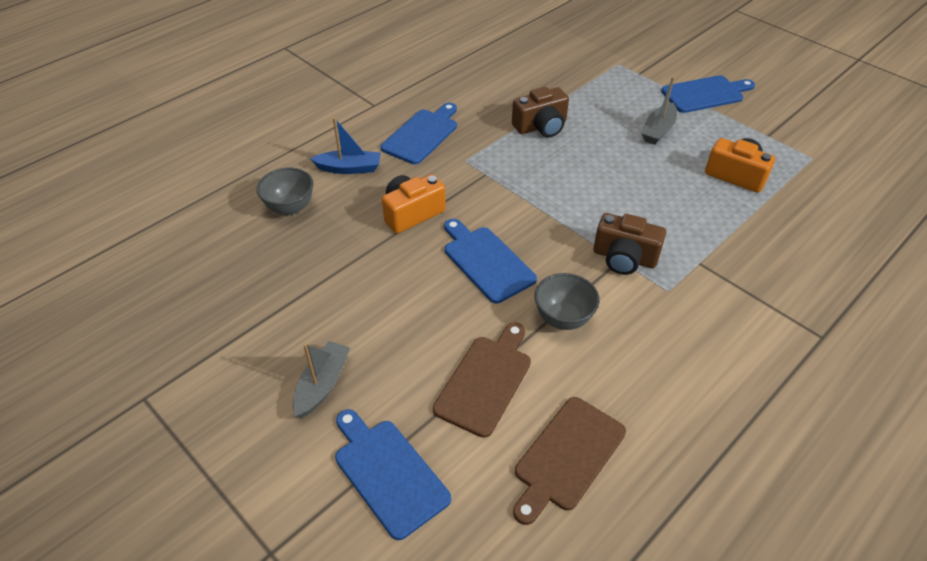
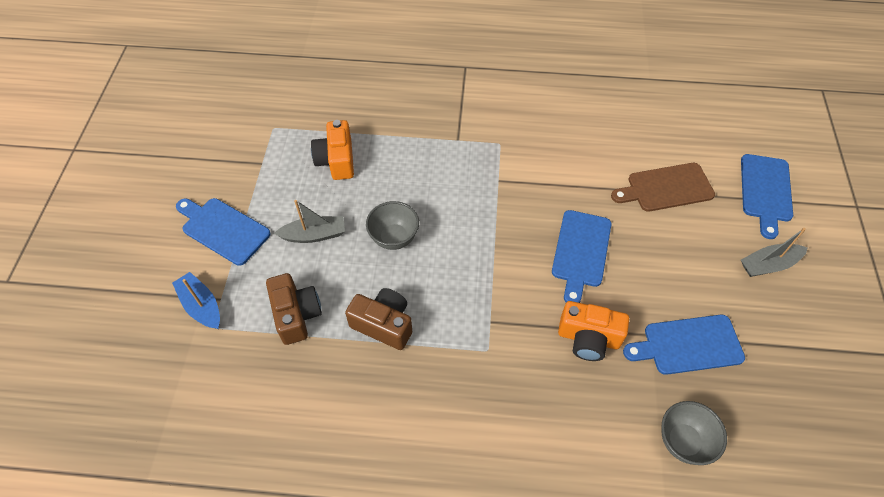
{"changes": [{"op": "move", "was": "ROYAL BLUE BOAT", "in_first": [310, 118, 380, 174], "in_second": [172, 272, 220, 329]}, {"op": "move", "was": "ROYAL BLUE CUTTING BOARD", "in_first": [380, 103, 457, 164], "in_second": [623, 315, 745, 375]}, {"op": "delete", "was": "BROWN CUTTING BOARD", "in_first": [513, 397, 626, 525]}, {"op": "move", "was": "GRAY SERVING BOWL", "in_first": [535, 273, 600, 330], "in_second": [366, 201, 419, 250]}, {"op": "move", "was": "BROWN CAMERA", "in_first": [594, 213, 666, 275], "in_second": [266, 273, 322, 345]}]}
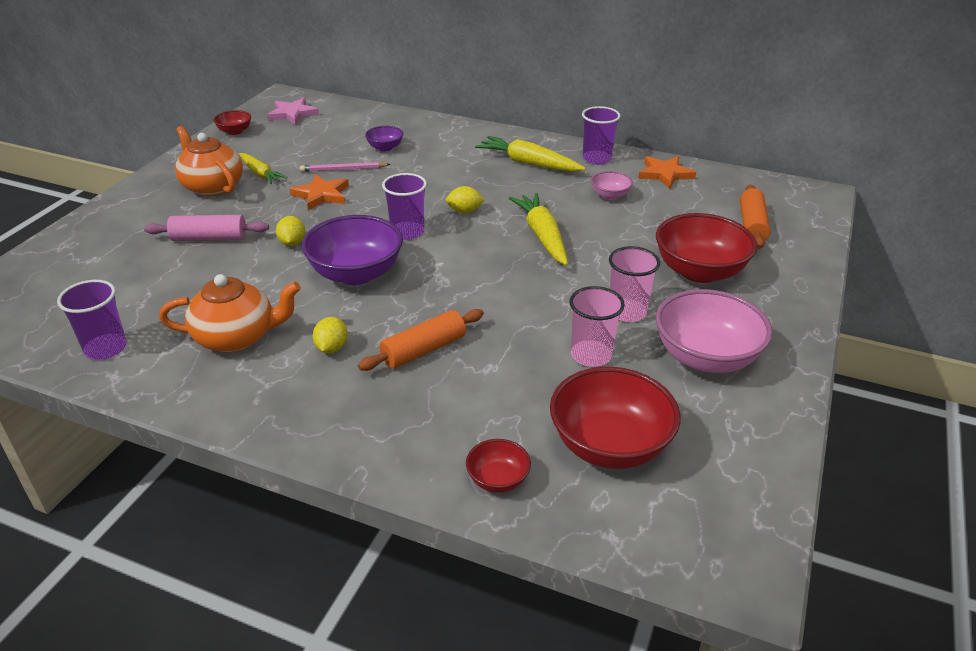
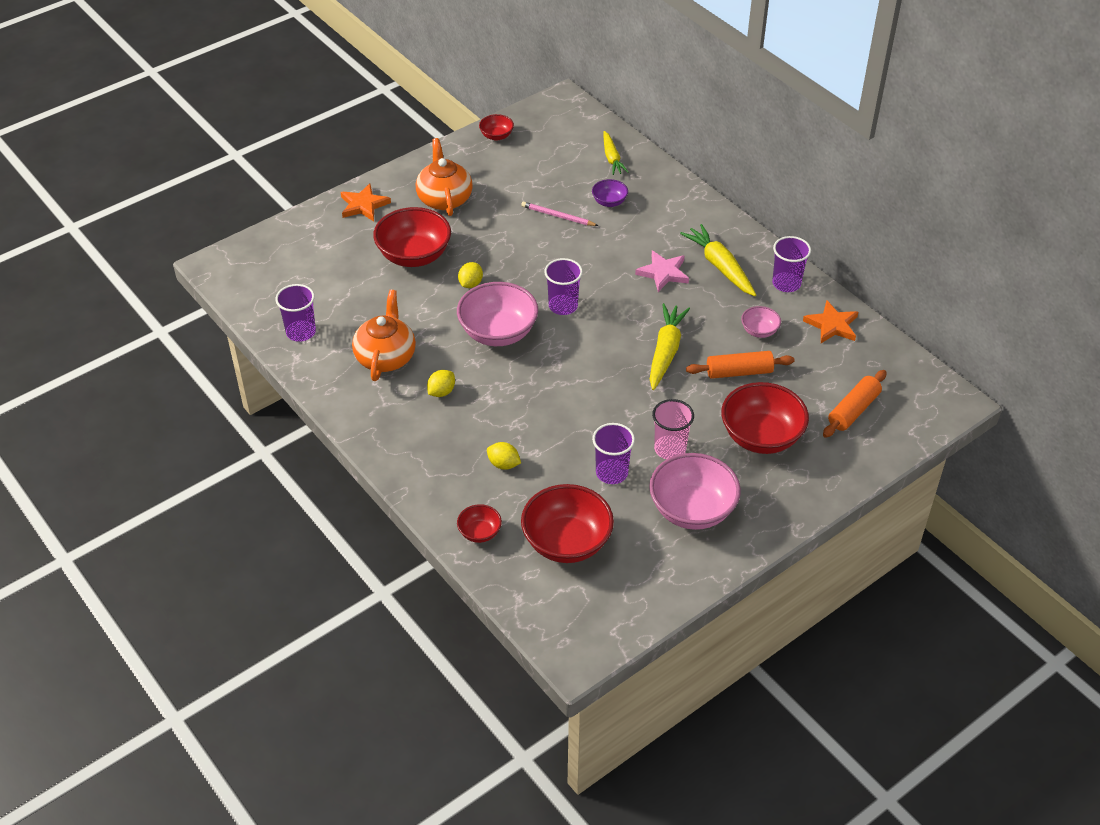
{"changes": [{"op": "replace", "was": "PINK DOUGH ROLLER", "now": "SCARLET SERVING BOWL", "in_first": [144, 215, 269, 241], "in_second": [373, 207, 451, 267]}, {"op": "rotate", "was": "BRIGHT ORANGE TEAPOT", "in_first": [159, 274, 301, 352], "in_second": [352, 290, 416, 381], "clockwise": -105}, {"op": "move", "was": "YELLOW CARROT", "in_first": [239, 153, 287, 184], "in_second": [604, 131, 629, 175]}, {"op": "move", "was": "PINK STAR", "in_first": [267, 98, 319, 125], "in_second": [635, 251, 689, 292]}, {"op": "move", "was": "BRIGHT ORANGE STAR", "in_first": [290, 174, 349, 210], "in_second": [340, 183, 391, 221]}, {"op": "recolor", "was": "PURPLE SERVING BOWL", "now": "PINK SERVING BOWL", "in_first": [302, 215, 403, 285], "in_second": [457, 282, 538, 346]}, {"op": "move", "was": "BRIGHT ORANGE DOUGH ROLLER", "in_first": [358, 309, 484, 371], "in_second": [686, 351, 795, 379]}, {"op": "move", "was": "YELLOW CITRUS FRUIT", "in_first": [446, 186, 485, 214], "in_second": [487, 442, 521, 470]}, {"op": "recolor", "was": "PINK CUP", "now": "PURPLE CUP", "in_first": [569, 286, 625, 367], "in_second": [592, 423, 635, 484]}]}
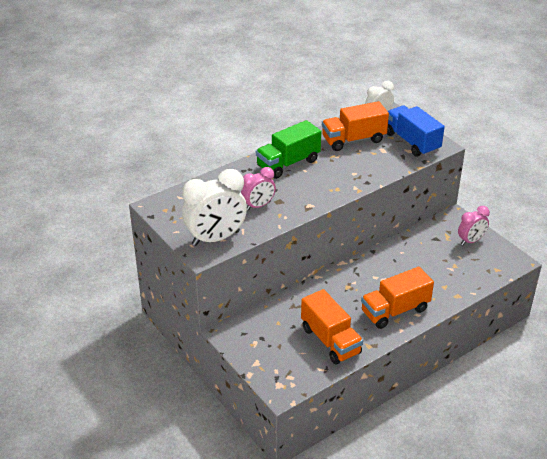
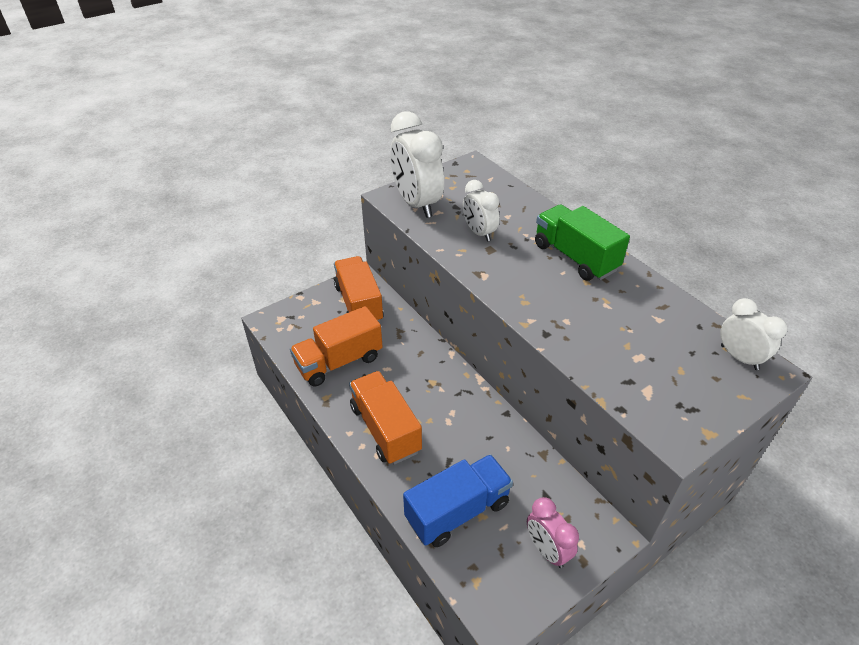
{"changes": [{"op": "recolor", "was": "PINK ALARM CLOCK", "now": "WHITE ALARM CLOCK", "in_first": [241, 167, 276, 211], "in_second": [463, 180, 500, 242]}, {"op": "move", "was": "BRIGHT ORANGE TRUCK", "in_first": [322, 101, 389, 151], "in_second": [334, 256, 384, 322]}, {"op": "move", "was": "ROYAL BLUE TRUCK", "in_first": [387, 105, 445, 157], "in_second": [403, 454, 513, 547]}]}
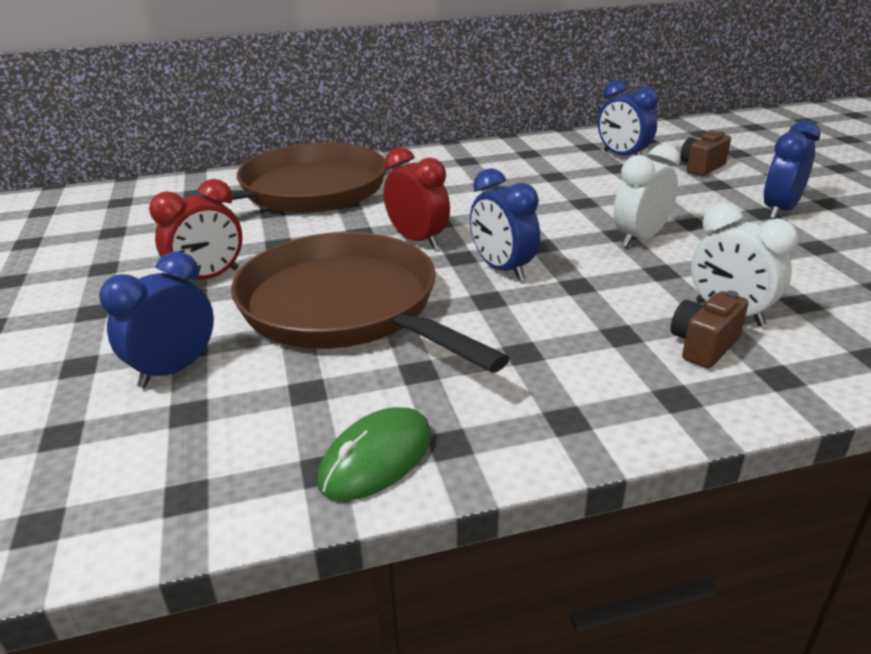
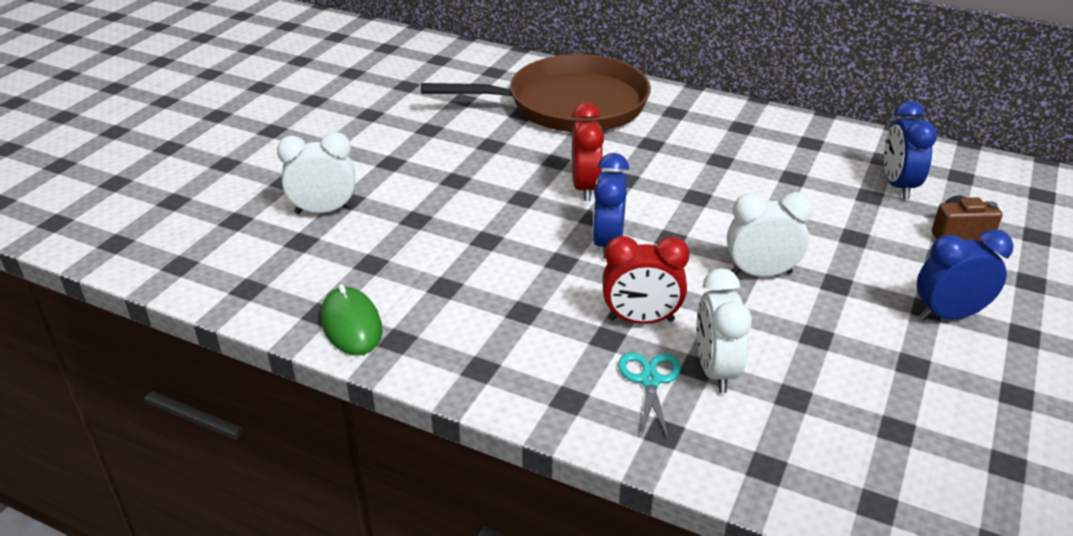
{"changes": [{"op": "recolor", "was": "ROYAL BLUE ALARM CLOCK", "now": "WHITE ALARM CLOCK", "in_first": [99, 251, 214, 388], "in_second": [277, 132, 355, 214]}, {"op": "move", "was": "SCARLET ALARM CLOCK", "in_first": [149, 179, 243, 280], "in_second": [602, 236, 690, 324]}, {"op": "delete", "was": "BROWN SKILLET", "in_first": [231, 232, 509, 373]}, {"op": "rotate", "was": "EMERALD PC MOUSE", "in_first": [317, 407, 432, 501], "in_second": [321, 284, 383, 356], "clockwise": 75}, {"op": "replace", "was": "BROWN CAMERA", "now": "TEAL SCISSORS", "in_first": [671, 291, 749, 369], "in_second": [618, 353, 681, 440]}]}
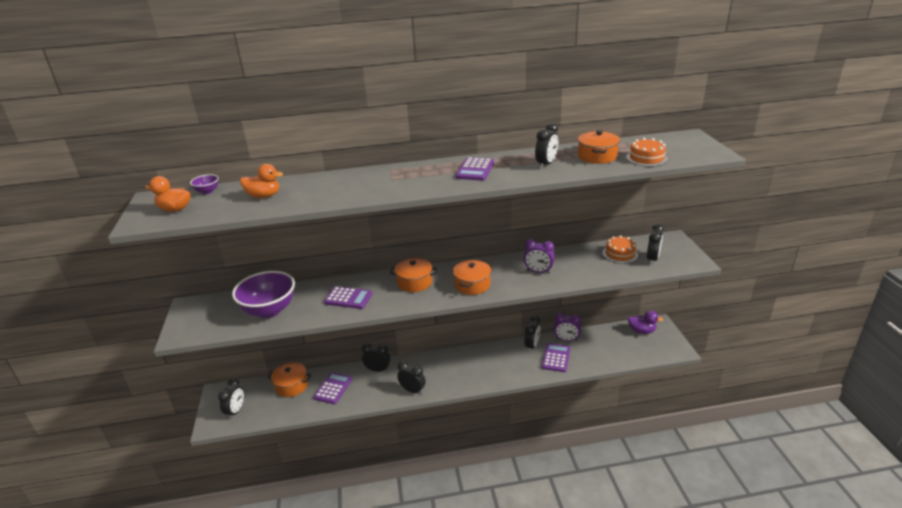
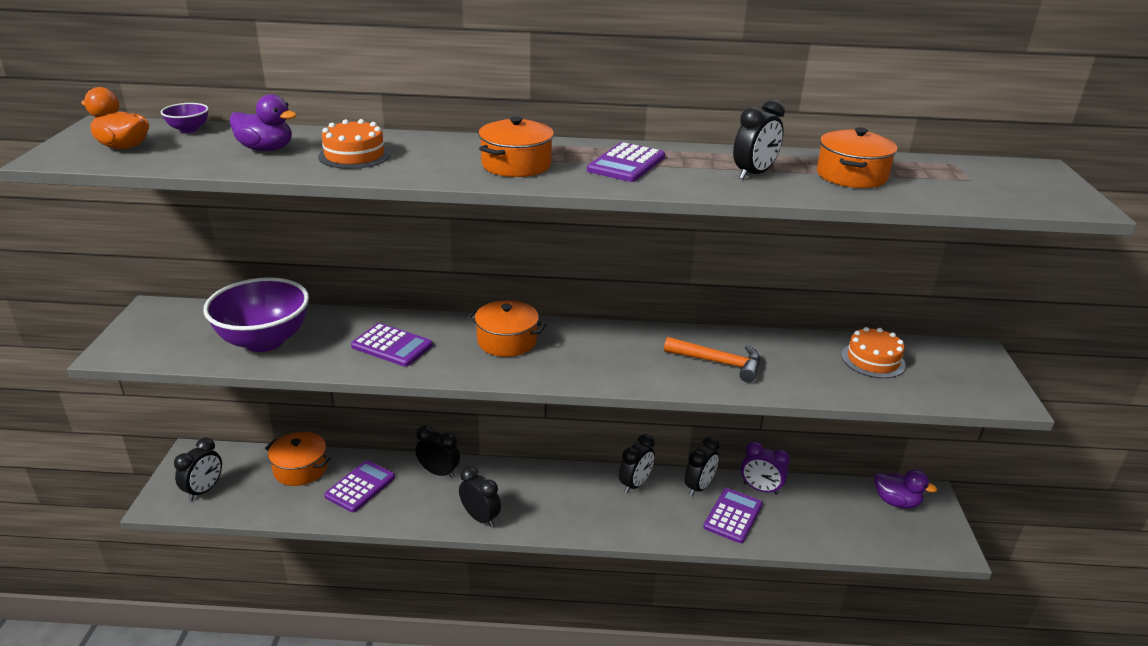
{"changes": [{"op": "recolor", "was": "BRIGHT ORANGE DUCK", "now": "PURPLE DUCK", "in_first": [240, 164, 283, 198], "in_second": [230, 94, 297, 151]}, {"op": "move", "was": "BRIGHT ORANGE POT", "in_first": [453, 260, 491, 295], "in_second": [479, 116, 554, 177]}, {"op": "replace", "was": "PURPLE ALARM CLOCK", "now": "BRIGHT ORANGE HAMMER", "in_first": [523, 239, 555, 273], "in_second": [664, 337, 760, 382]}, {"op": "move", "was": "BRIGHT ORANGE GATEAU", "in_first": [626, 138, 668, 167], "in_second": [318, 119, 391, 169]}, {"op": "move", "was": "EBONY ALARM CLOCK", "in_first": [647, 224, 664, 265], "in_second": [619, 434, 655, 494]}]}
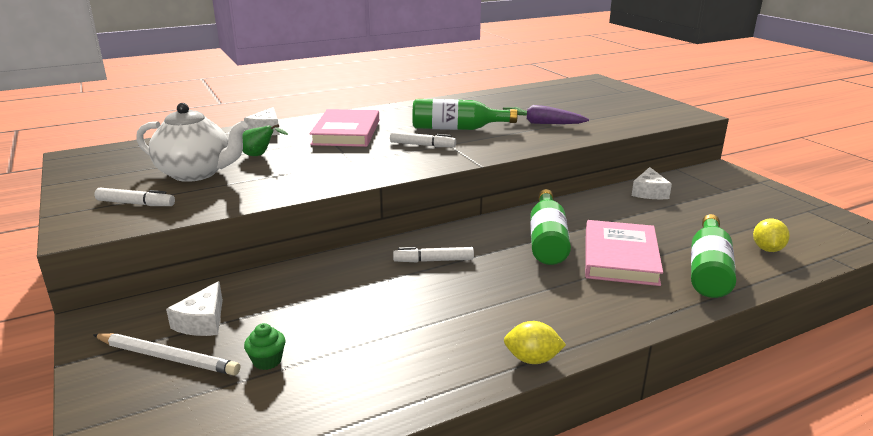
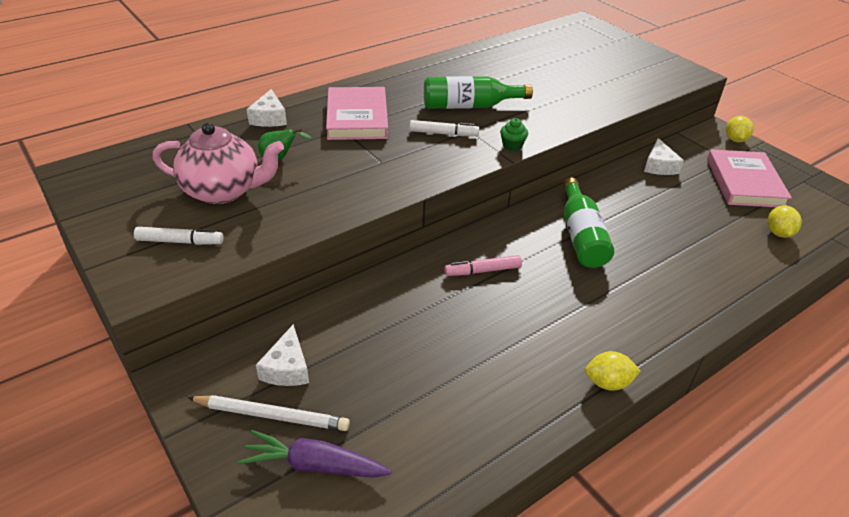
{"changes": [{"op": "recolor", "was": "WHITE TEAPOT", "now": "PINK TEAPOT", "in_first": [136, 103, 248, 182], "in_second": [152, 122, 284, 204]}, {"op": "move", "was": "EMERALD MUFFIN", "in_first": [244, 323, 285, 370], "in_second": [500, 118, 528, 151]}, {"op": "recolor", "was": "WHITE MARKER", "now": "PINK MARKER", "in_first": [393, 247, 474, 262], "in_second": [444, 255, 522, 276]}, {"op": "move", "was": "PURPLE CARROT", "in_first": [503, 105, 589, 124], "in_second": [238, 430, 392, 478]}, {"op": "move", "was": "PINK HARDCOVER", "in_first": [585, 220, 663, 286], "in_second": [707, 149, 792, 207]}, {"op": "delete", "was": "EMERALD FLASK", "in_first": [691, 214, 736, 298]}, {"op": "insert", "now": "YELLOW CITRUS FRUIT", "in_second": [726, 116, 754, 142]}]}
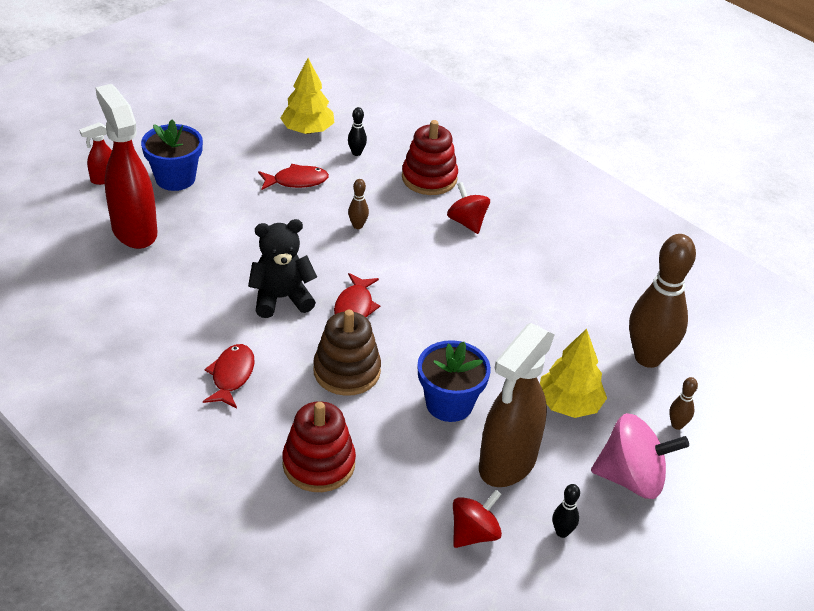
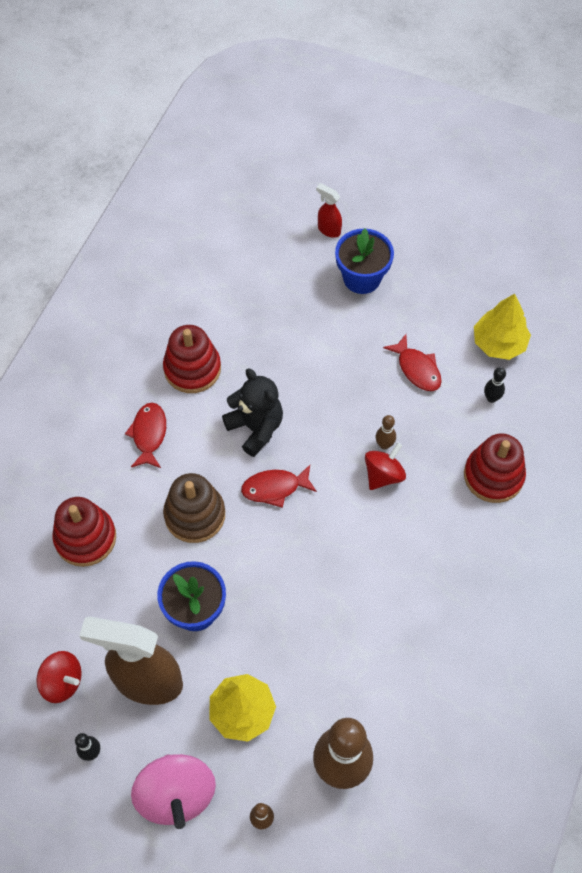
{"changes": [{"op": "delete", "was": "SCARLET SPRAY CLEANER", "in_first": [95, 84, 157, 249]}, {"op": "rotate", "was": "SCARLET FISH FIGURE", "in_first": [203, 344, 255, 408], "in_second": [125, 403, 166, 468], "clockwise": -75}, {"op": "move", "was": "SCARLET TOY TOP", "in_first": [447, 182, 490, 234], "in_second": [365, 443, 406, 490]}, {"op": "insert", "now": "SCARLET STACKING TOY", "in_second": [163, 325, 221, 393]}]}
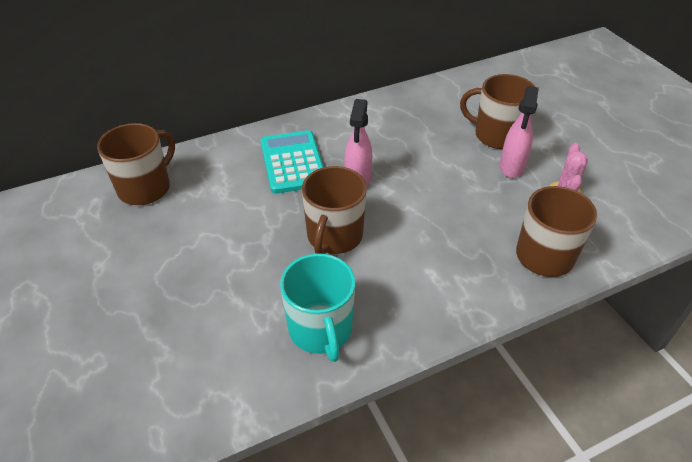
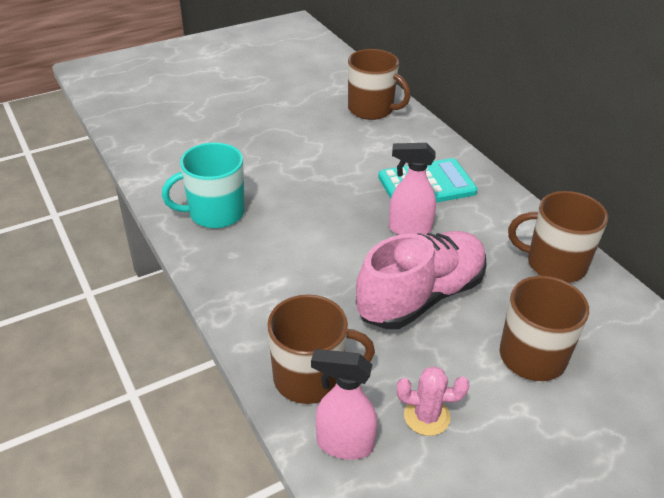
{"changes": [{"op": "move", "was": "BROWN MUG", "in_first": [302, 166, 367, 254], "in_second": [508, 191, 608, 283]}, {"op": "move", "was": "PINK SPRAY CLEANER", "in_first": [500, 86, 539, 178], "in_second": [311, 349, 377, 460]}, {"op": "insert", "now": "PINK SNEAKER", "in_second": [356, 231, 487, 329]}]}
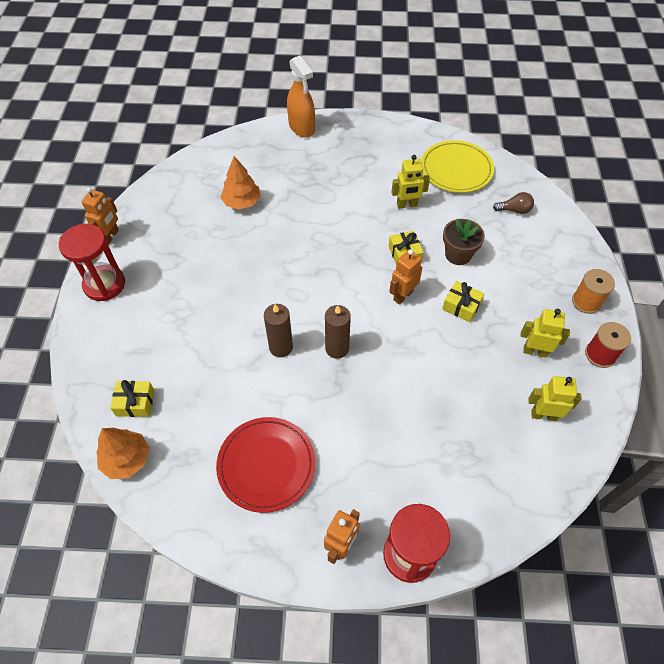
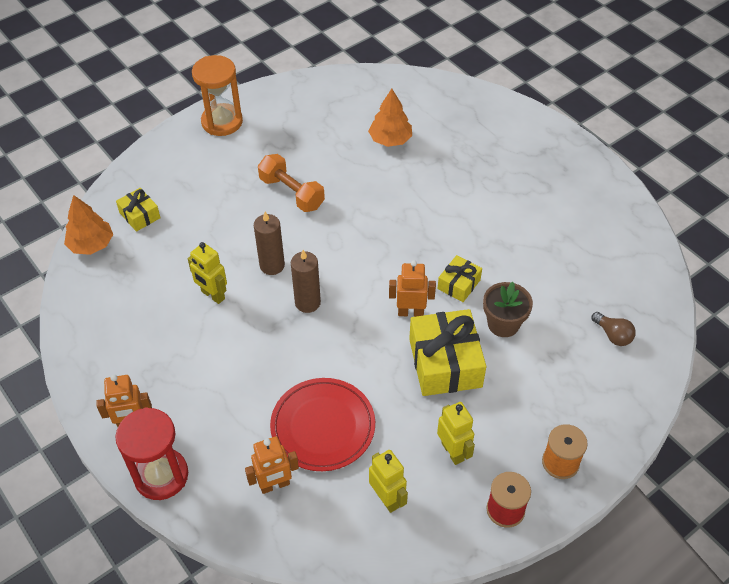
{"changes": [{"op": "recolor", "was": "SCARLET SANDGLASS", "now": "BRIGHT ORANGE SANDGLASS", "in_first": [59, 224, 125, 301], "in_second": [192, 55, 243, 136]}, {"op": "move", "was": "BRIGHT ORANGE ROBOT", "in_first": [81, 187, 119, 245], "in_second": [245, 437, 299, 494]}, {"op": "move", "was": "SCARLET DINNER PLATE", "in_first": [216, 417, 315, 513], "in_second": [270, 378, 375, 471]}, {"op": "delete", "was": "BRIGHT ORANGE SPRAY CLEANER", "in_first": [287, 55, 315, 138]}, {"op": "move", "was": "YELLOW ROBOT", "in_first": [391, 155, 430, 209], "in_second": [188, 242, 227, 304]}, {"op": "delete", "was": "YELLOW DINNER PLATE", "in_first": [421, 140, 494, 193]}, {"op": "resize", "was": "YELLOW PRESENT", "in_first": [442, 281, 484, 322], "in_second": [409, 309, 486, 396], "ratio": 1.89}, {"op": "insert", "now": "BRIGHT ORANGE FREE WEIGHT", "in_second": [258, 154, 325, 212]}]}
